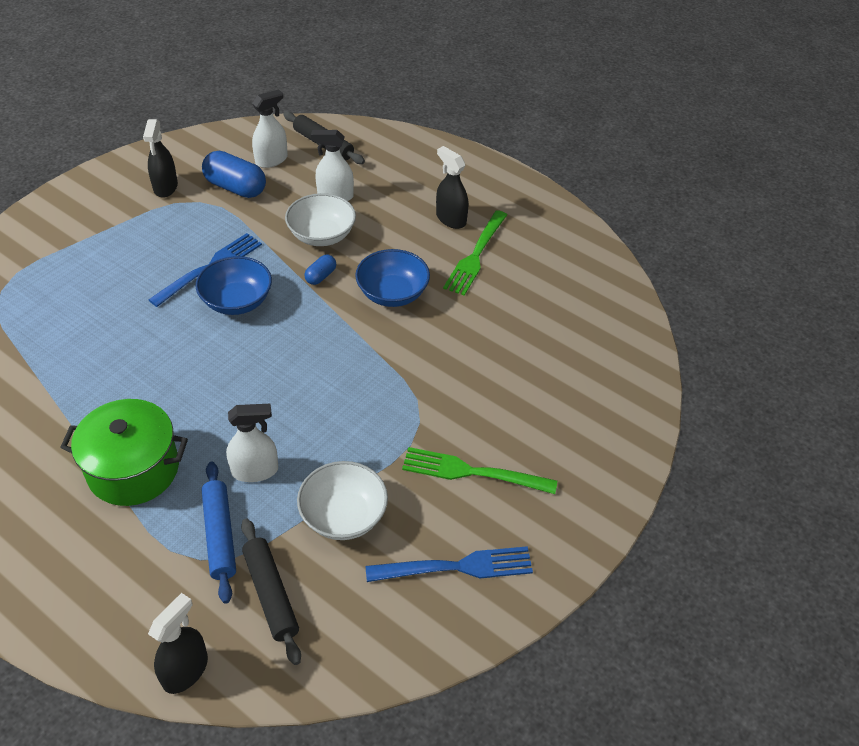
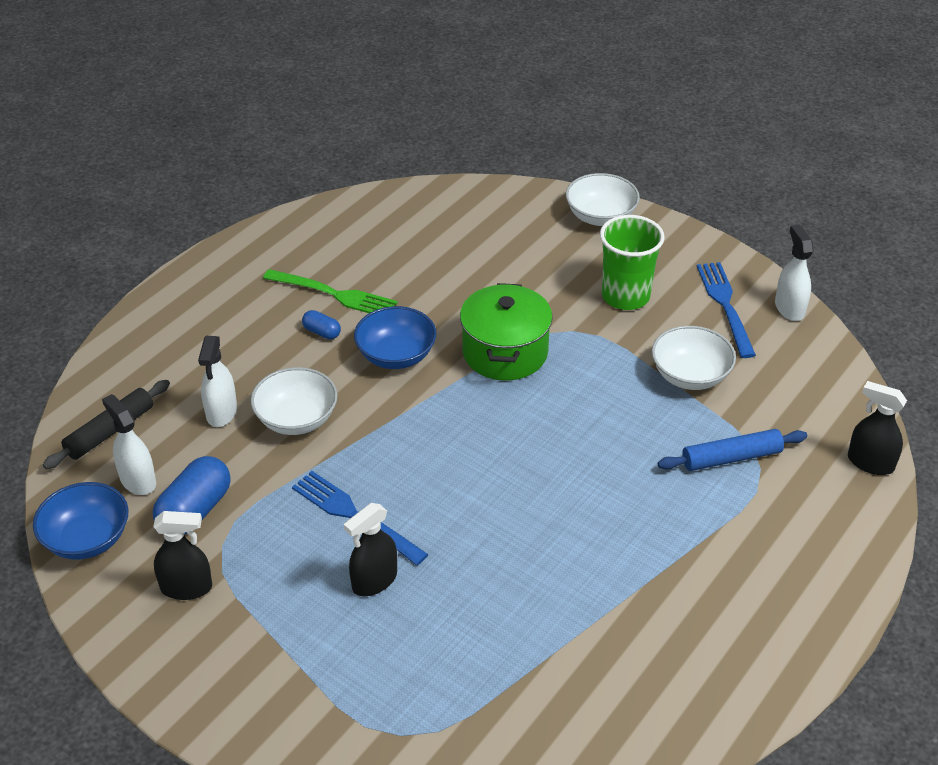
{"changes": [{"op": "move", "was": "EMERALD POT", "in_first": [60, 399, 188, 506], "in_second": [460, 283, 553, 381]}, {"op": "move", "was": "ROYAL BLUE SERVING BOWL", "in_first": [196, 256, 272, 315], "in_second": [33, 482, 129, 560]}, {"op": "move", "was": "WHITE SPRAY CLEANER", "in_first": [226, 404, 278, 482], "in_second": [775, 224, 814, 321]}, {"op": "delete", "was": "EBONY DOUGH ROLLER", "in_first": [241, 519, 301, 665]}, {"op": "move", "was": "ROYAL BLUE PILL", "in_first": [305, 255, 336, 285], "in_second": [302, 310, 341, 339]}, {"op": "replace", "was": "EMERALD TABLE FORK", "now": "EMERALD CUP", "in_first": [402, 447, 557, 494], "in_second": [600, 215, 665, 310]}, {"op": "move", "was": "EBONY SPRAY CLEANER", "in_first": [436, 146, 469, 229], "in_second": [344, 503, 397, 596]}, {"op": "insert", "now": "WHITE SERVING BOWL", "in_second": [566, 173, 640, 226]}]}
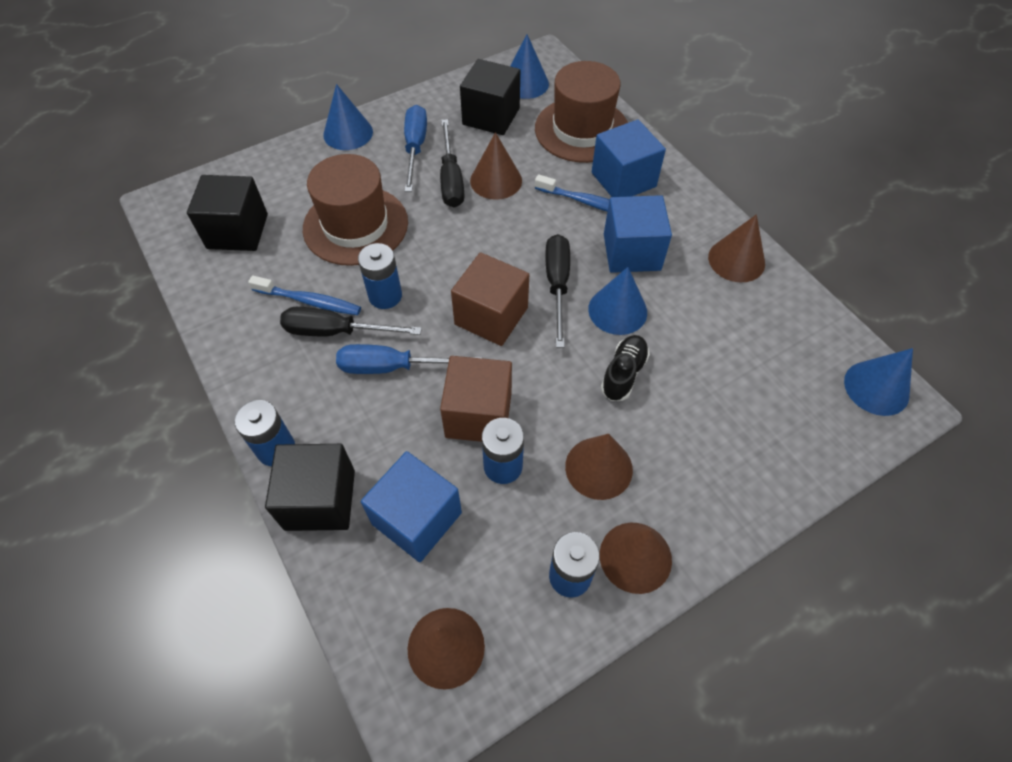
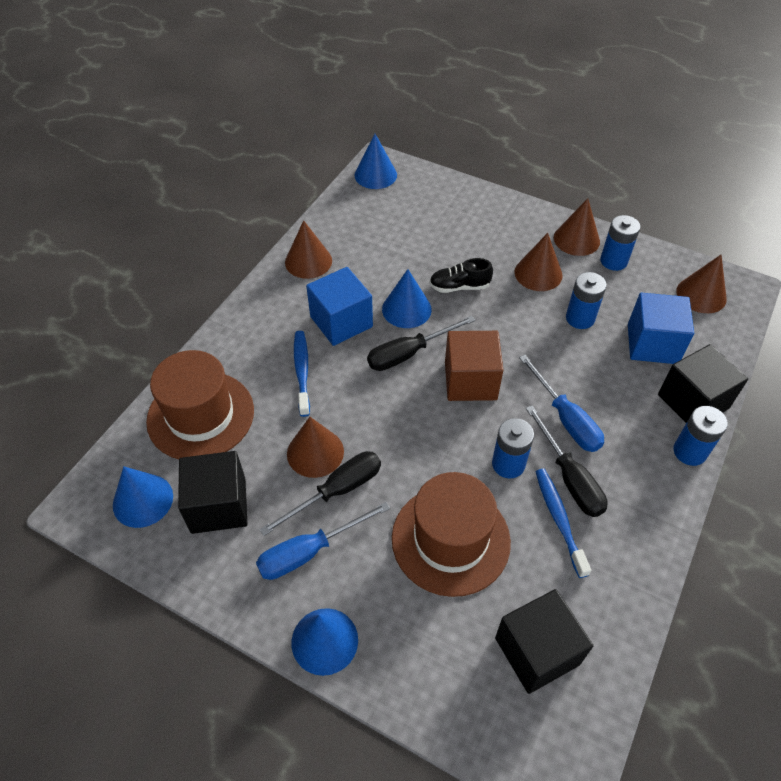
{"changes": [{"op": "delete", "was": "BROWN BLOCK", "in_first": [440, 356, 512, 442]}, {"op": "delete", "was": "ROYAL BLUE BLOCK", "in_first": [592, 119, 666, 197]}]}
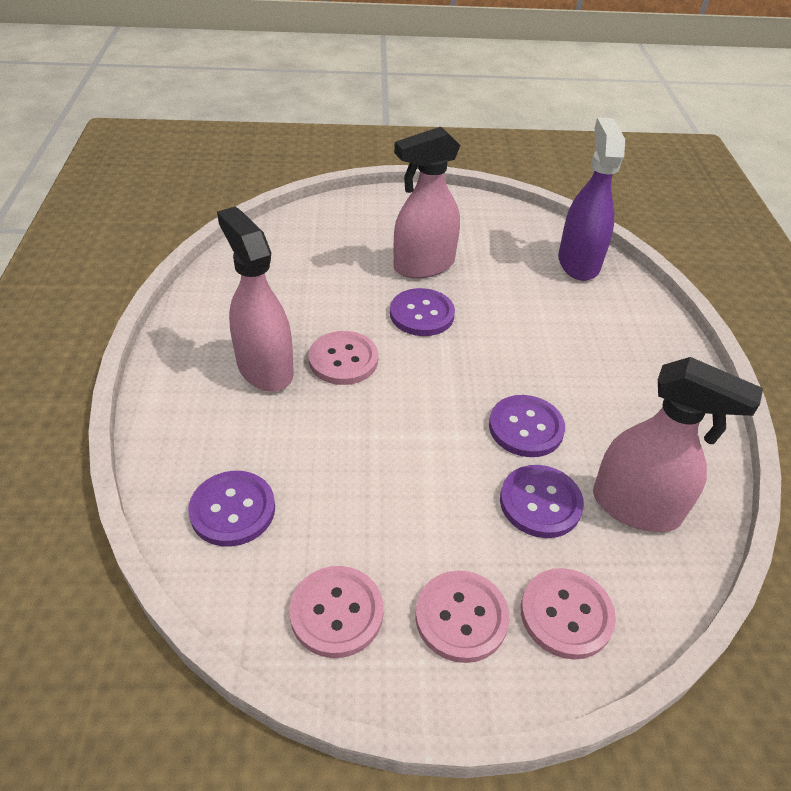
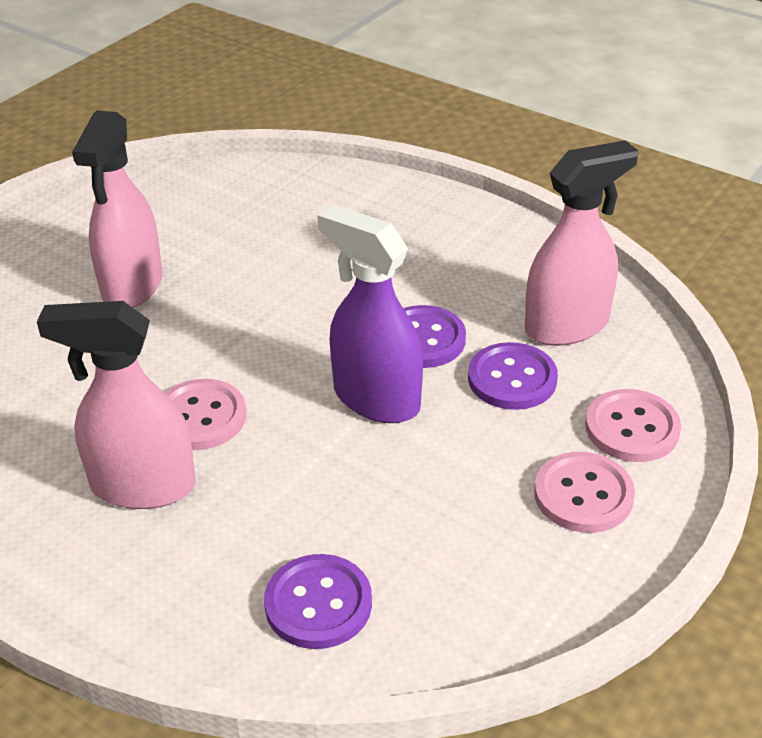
{"changes": [{"op": "delete", "was": "PINK SEWING BUTTON", "in_first": [289, 566, 384, 658]}, {"op": "delete", "was": "PURPLE SEWING BUTTON", "in_first": [390, 288, 455, 336]}, {"op": "move", "was": "PURPLE SPRAY CLEANER", "in_first": [558, 117, 625, 281], "in_second": [317, 205, 423, 423]}]}
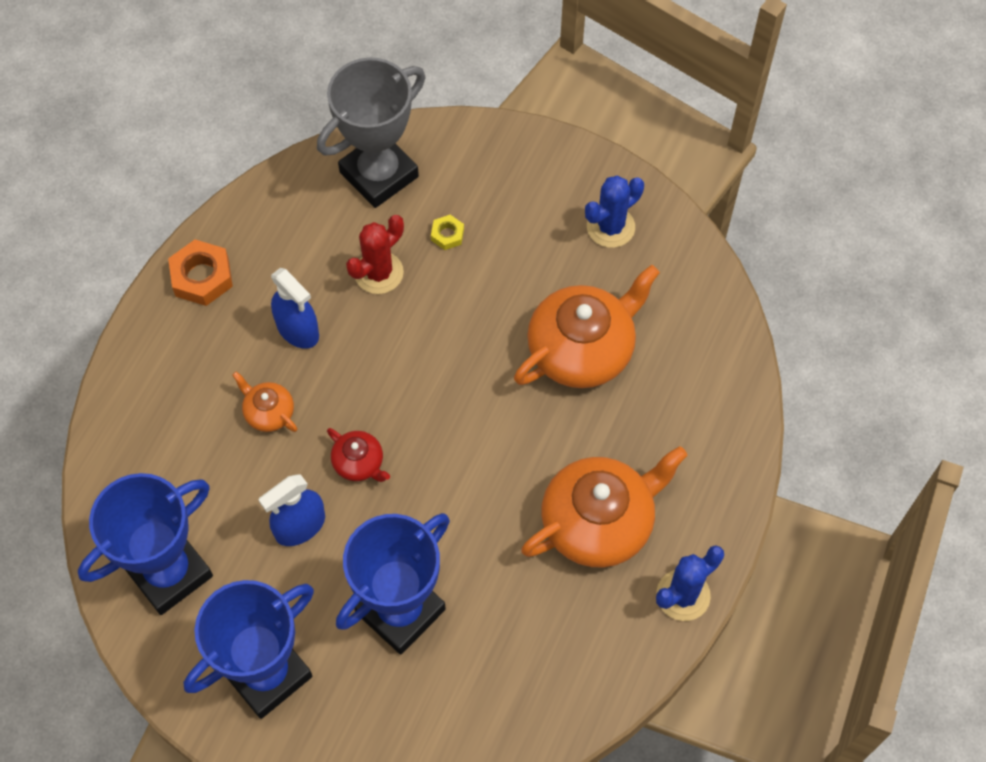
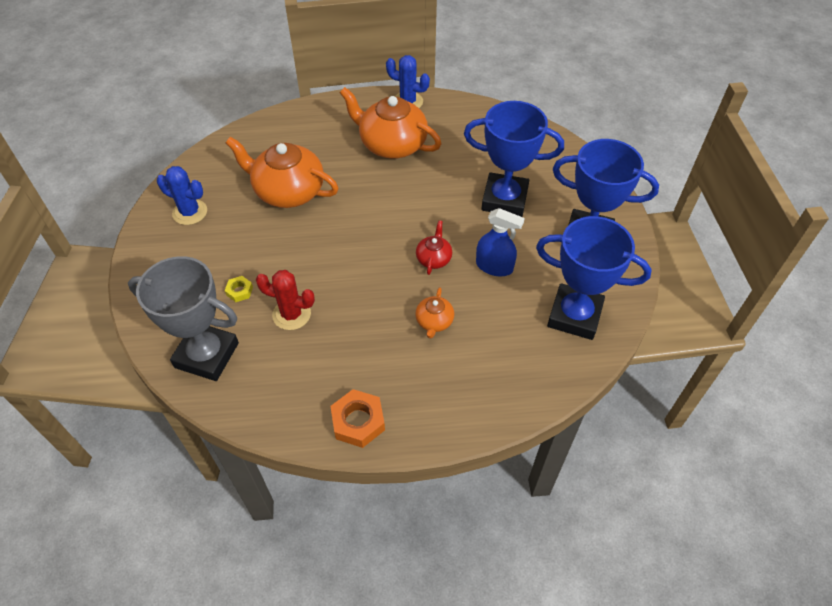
{"changes": [{"op": "delete", "was": "ROYAL BLUE SPRAY CLEANER", "in_first": [271, 268, 319, 349]}]}
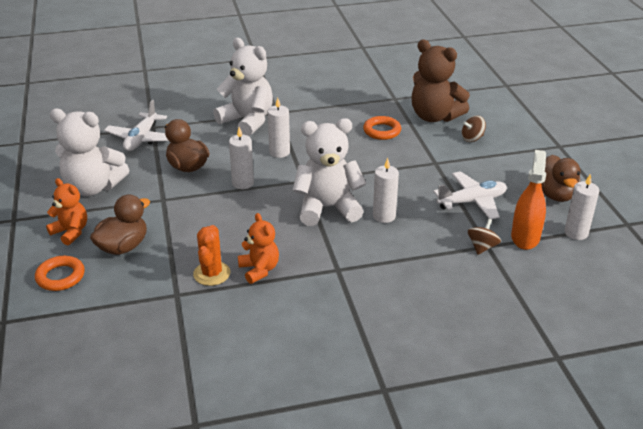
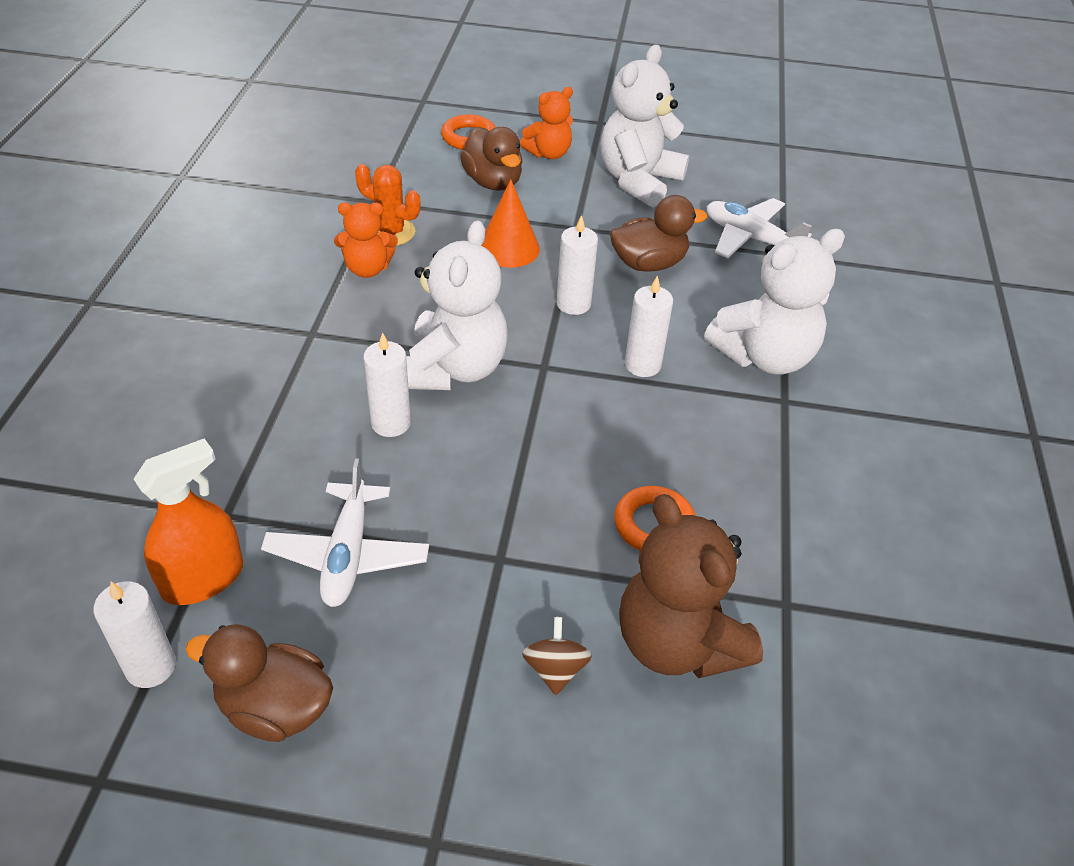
{"changes": [{"op": "rotate", "was": "BROWN TEDDY", "in_first": [412, 40, 470, 122], "in_second": [619, 494, 763, 678], "clockwise": -90}, {"op": "delete", "was": "BROWN TOY TOP", "in_first": [468, 219, 501, 255]}, {"op": "rotate", "was": "BRIGHT ORANGE SPRAY CLEANER", "in_first": [511, 150, 546, 250], "in_second": [134, 438, 243, 605], "clockwise": -75}, {"op": "insert", "now": "BRIGHT ORANGE CONE", "in_second": [482, 180, 540, 268]}]}
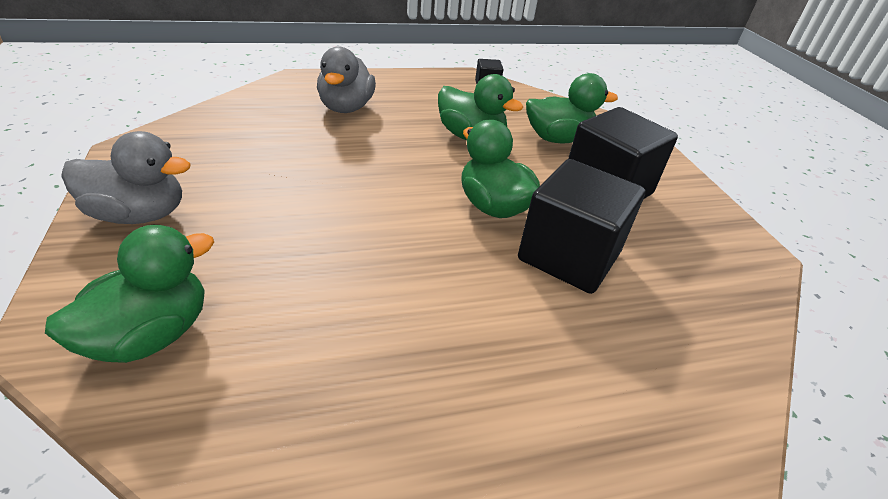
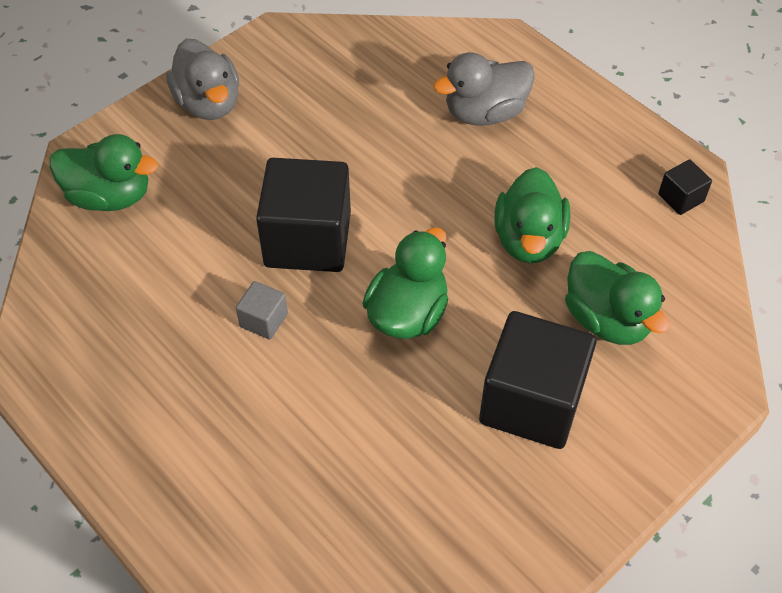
{"changes": [{"op": "move", "was": "EBONY BLOCK", "in_first": [518, 159, 646, 294], "in_second": [256, 158, 351, 272]}, {"op": "insert", "now": "GRAY BLOCK", "in_second": [236, 281, 288, 340]}]}
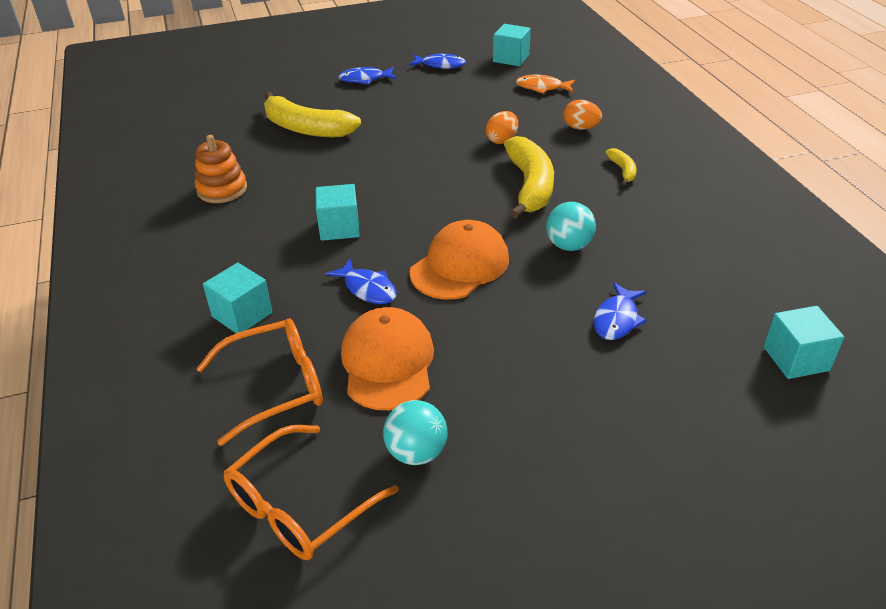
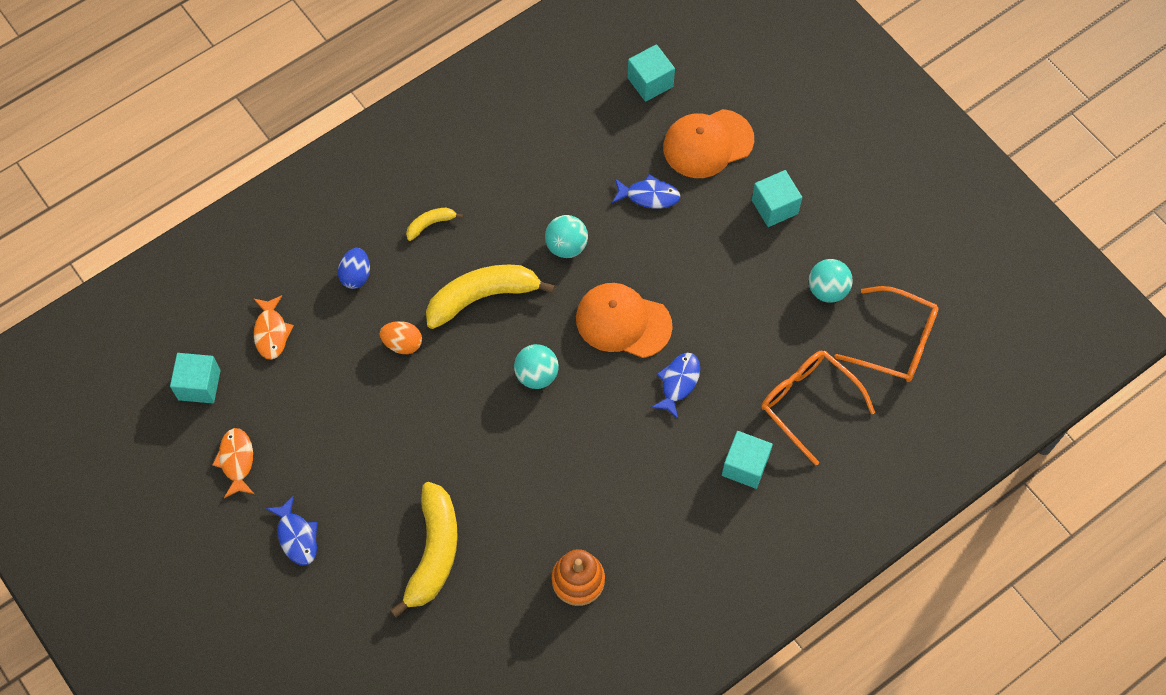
{"changes": [{"op": "move", "was": "TEAL BLOCK", "in_first": [316, 184, 360, 241], "in_second": [752, 170, 802, 227]}, {"op": "move", "was": "BRIGHT ORANGE CAP", "in_first": [341, 307, 434, 410], "in_second": [663, 109, 754, 178]}, {"op": "recolor", "was": "ROYAL BLUE FISH FIGURE", "now": "BRIGHT ORANGE FISH FIGURE", "in_first": [409, 53, 466, 69], "in_second": [212, 428, 254, 498]}, {"op": "recolor", "was": "BRIGHT ORANGE EGG SHAPE", "now": "ROYAL BLUE EGG SHAPE", "in_first": [564, 100, 602, 130], "in_second": [338, 248, 370, 289]}, {"op": "insert", "now": "TEAL SPHERE", "in_second": [514, 344, 559, 389]}]}
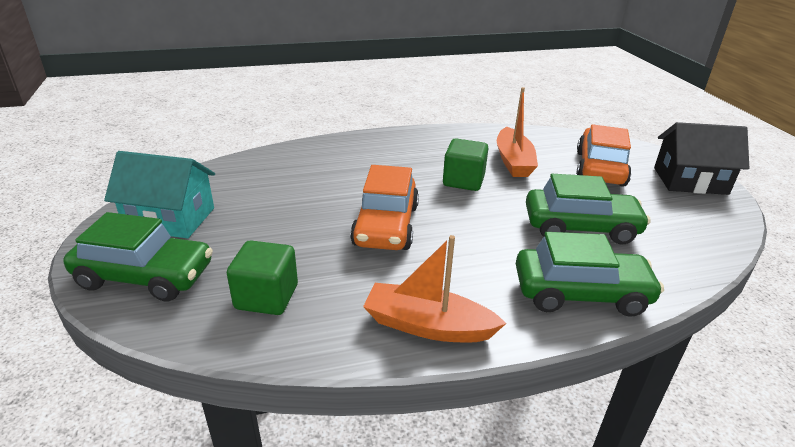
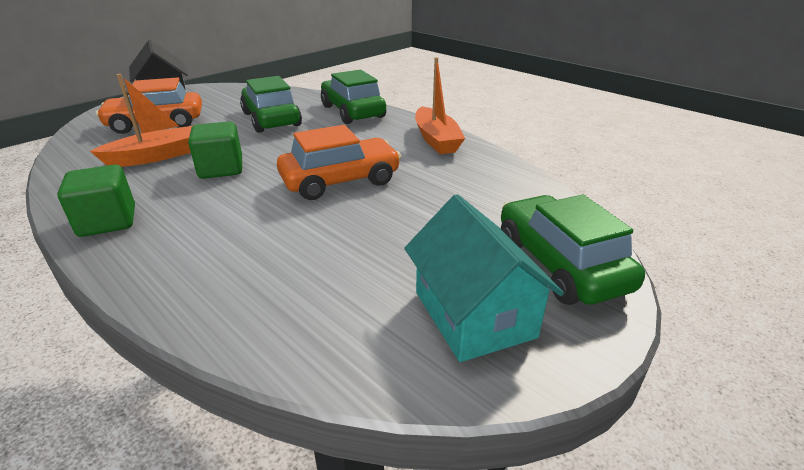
{"changes": [{"op": "move", "was": "EMERALD BLOCK", "in_first": [227, 240, 298, 315], "in_second": [57, 165, 135, 237]}]}
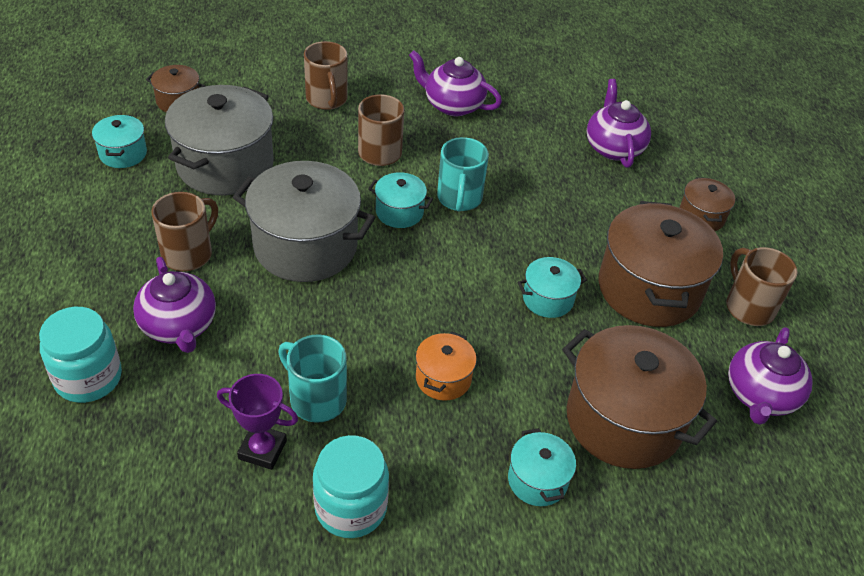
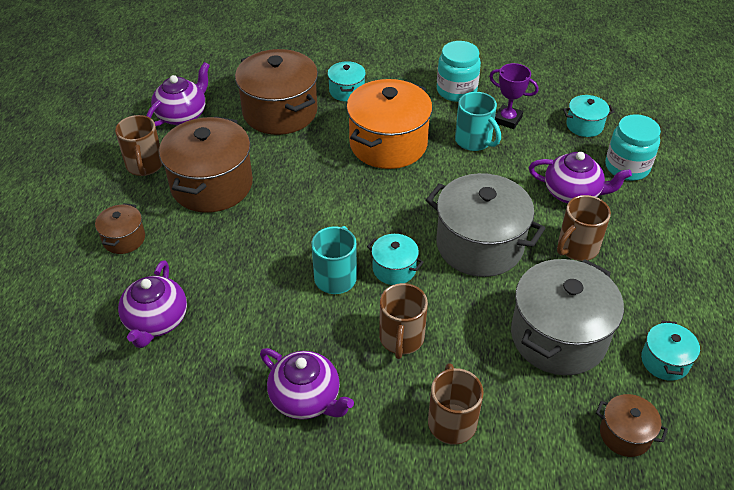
{"changes": [{"op": "rotate", "was": "PURPLE TEAPOT", "in_first": [133, 257, 216, 353], "in_second": [529, 152, 632, 204], "clockwise": 120}, {"op": "resize", "was": "BRIGHT ORANGE POT", "in_first": [416, 331, 477, 401], "in_second": [346, 79, 433, 169], "ratio": 2.05}, {"op": "move", "was": "TEAL POT", "in_first": [517, 257, 587, 318], "in_second": [563, 95, 614, 137]}]}
